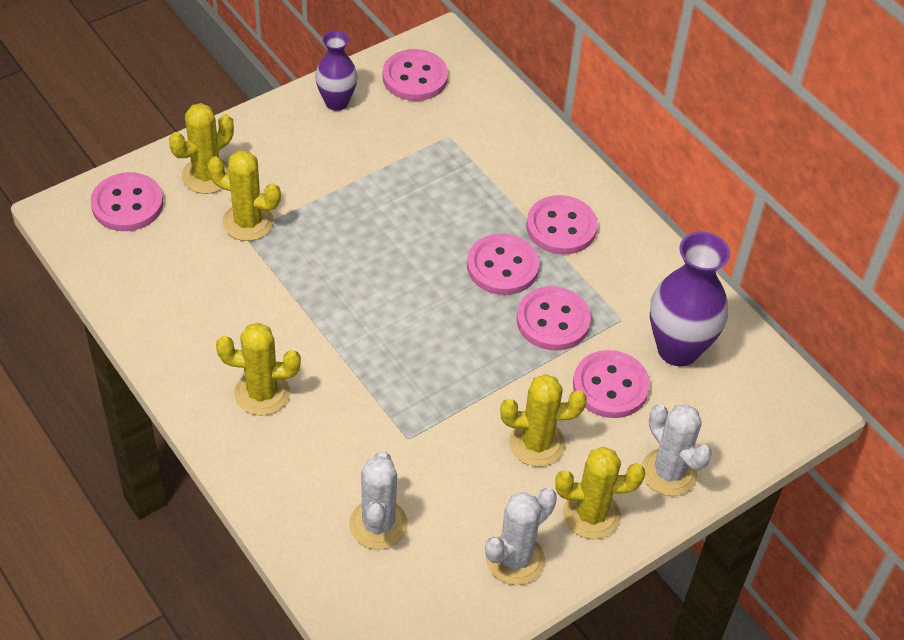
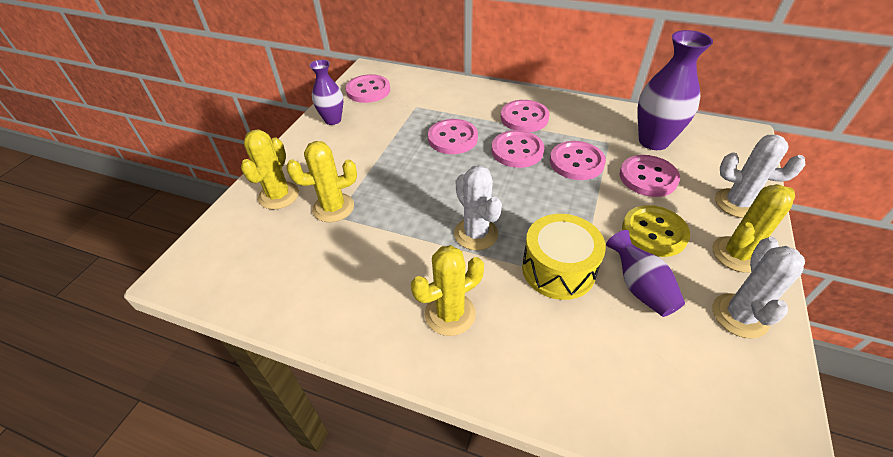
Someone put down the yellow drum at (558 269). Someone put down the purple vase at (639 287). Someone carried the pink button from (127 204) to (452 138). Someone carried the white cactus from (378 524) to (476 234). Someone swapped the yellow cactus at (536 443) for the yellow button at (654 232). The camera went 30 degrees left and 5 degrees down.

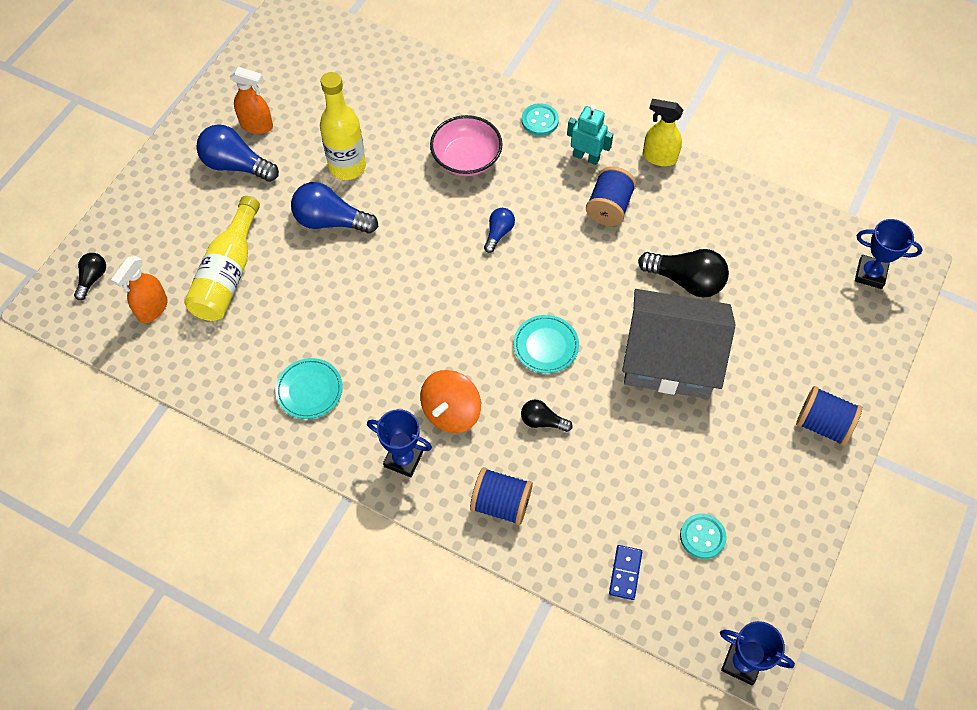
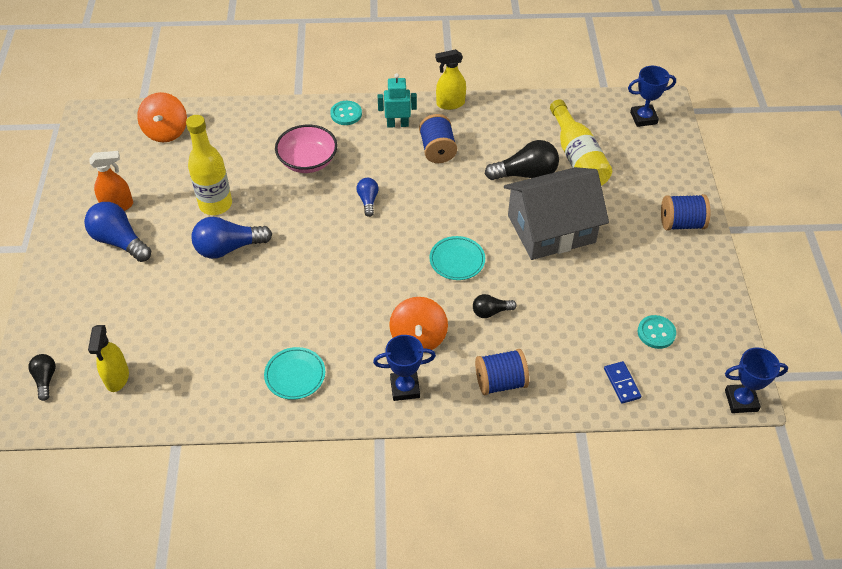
Someone put down the orange spinning top at (166 131). Someone carried the yellow bottle from (228 274) to (577 157). Someone repainted the orange spray bottle at (152 309), which became the yellow spray bottle at (117 378). Someone rotated the blue light bulb at (236 165) by 45 degrees clockwise. The camera went 30 degrees left and 10 degrees down.

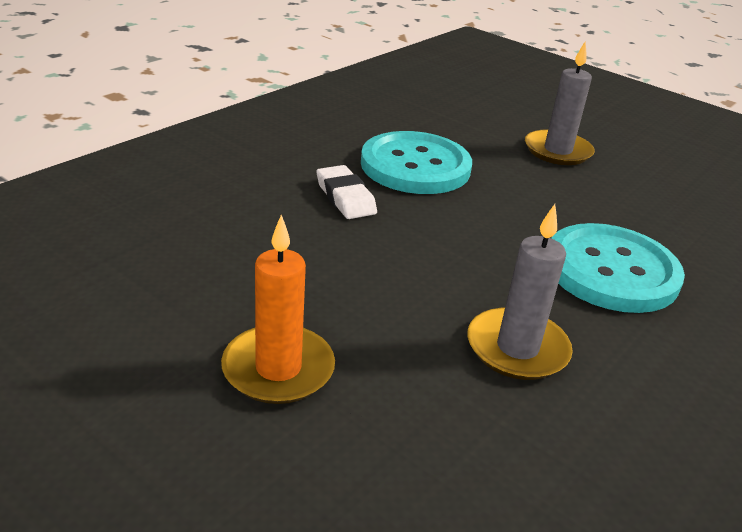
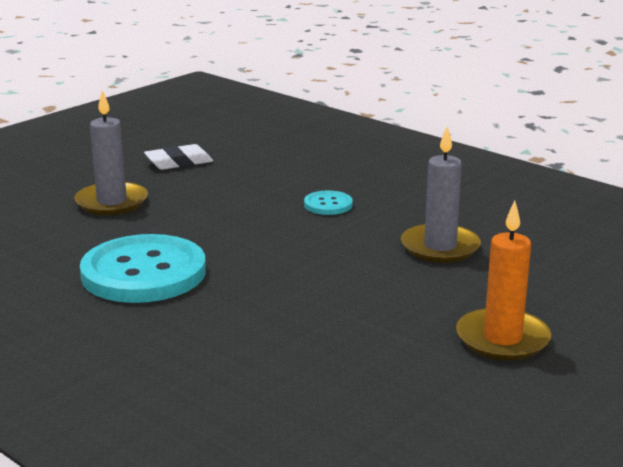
Someone carried the white eraser from (345 197) to (179 162). Someone scaled the turquoise button at (611 271) by 0.45. The camera went 85 degrees left and 10 degrees down.

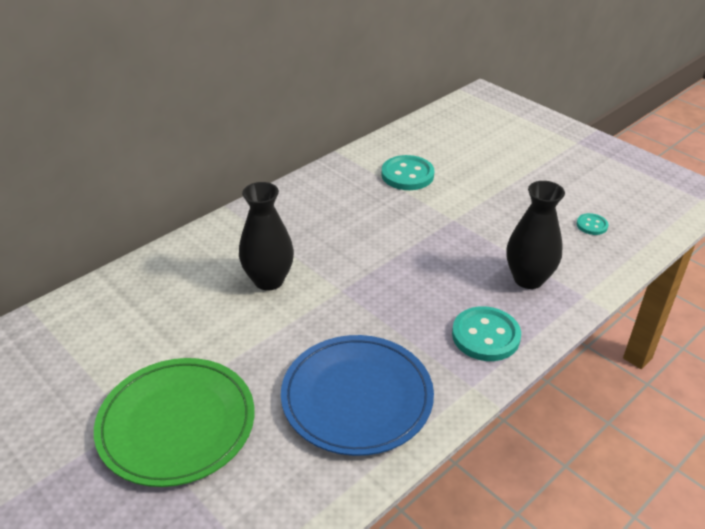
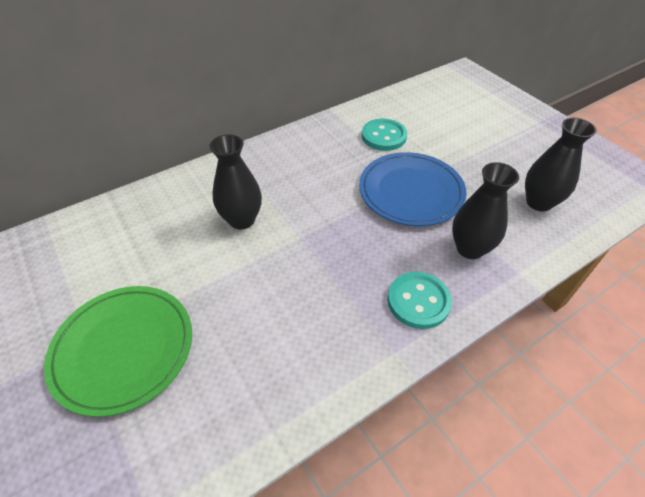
Someone carried the blue plate from (357 397) to (411 191). Someone swapped the turquoise button at (592 225) for the black vase at (539 202). The camera went 10 degrees right and 10 degrees up.

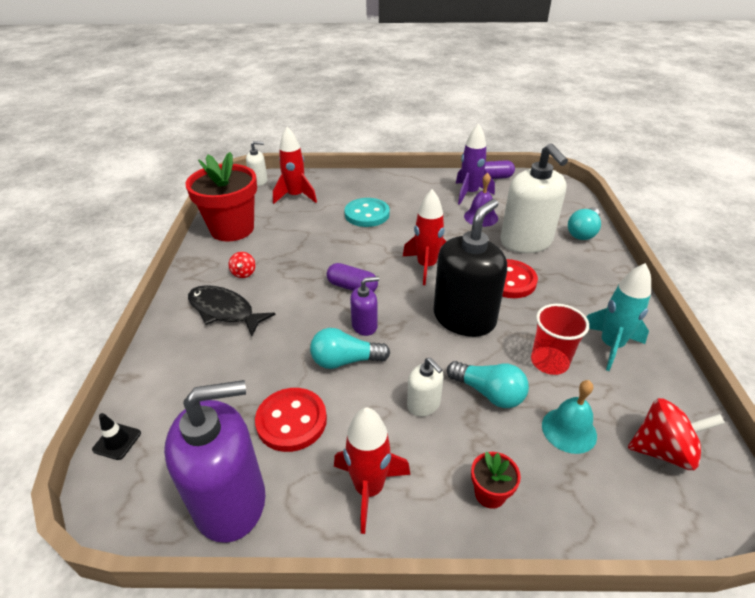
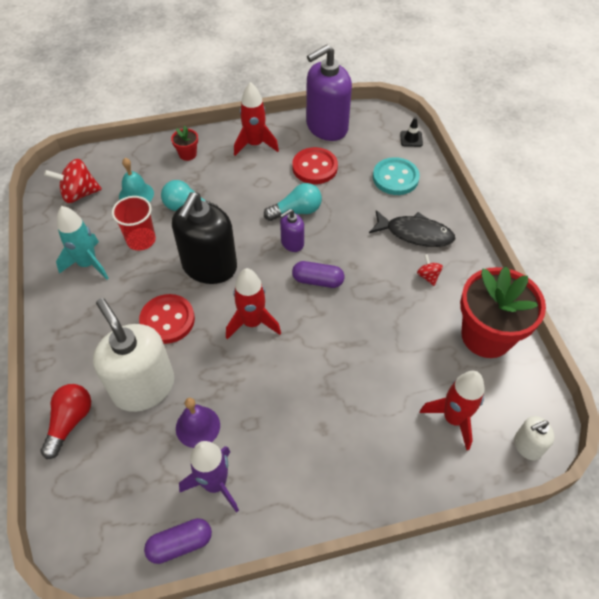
Someone took away the white soap dispenser at (424 404). Someone carried the turquoise button from (367 214) to (395 178). Someone repainted the turquoise light bulb at (583 232), which became the red light bulb at (70 422). The camera went 165 degrees right and 15 degrees up.

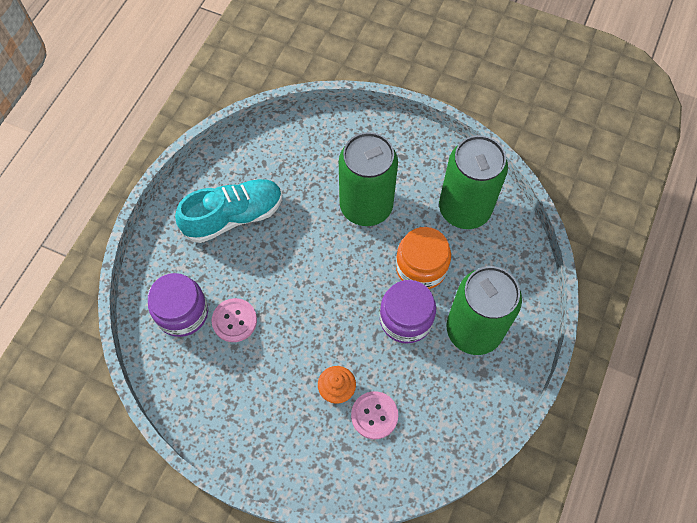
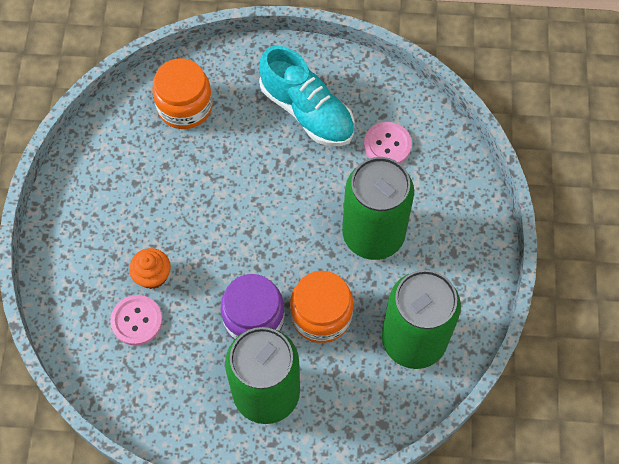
Someone carried the pink button from (234 320) to (387 145). Someone repainted the purple jar at (182 312), which became the orange jar at (185 106). The camera went 70 degrees right and 0 degrees up.

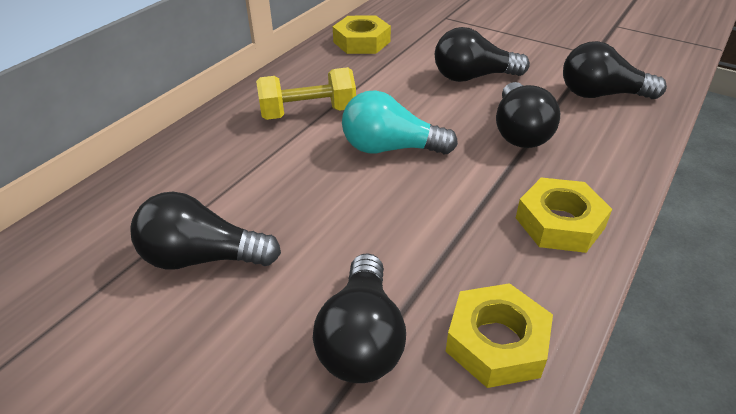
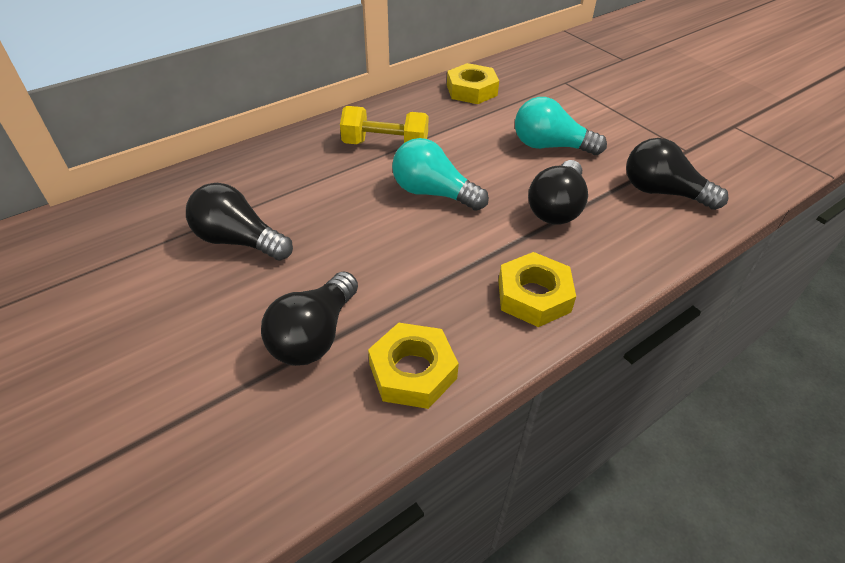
Someone repainted the black light bulb at (473 77), which became the turquoise light bulb at (550 146). The camera went 20 degrees right and 5 degrees up.

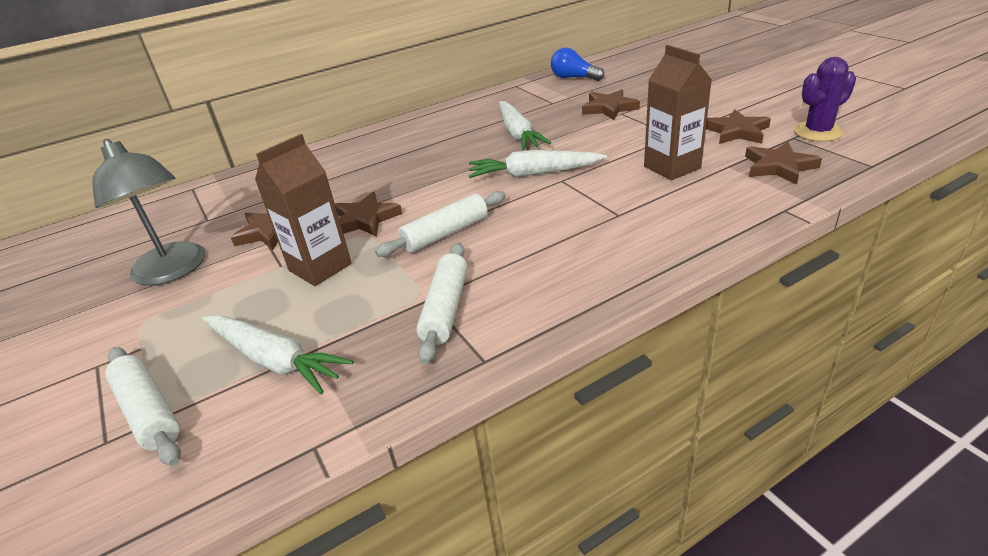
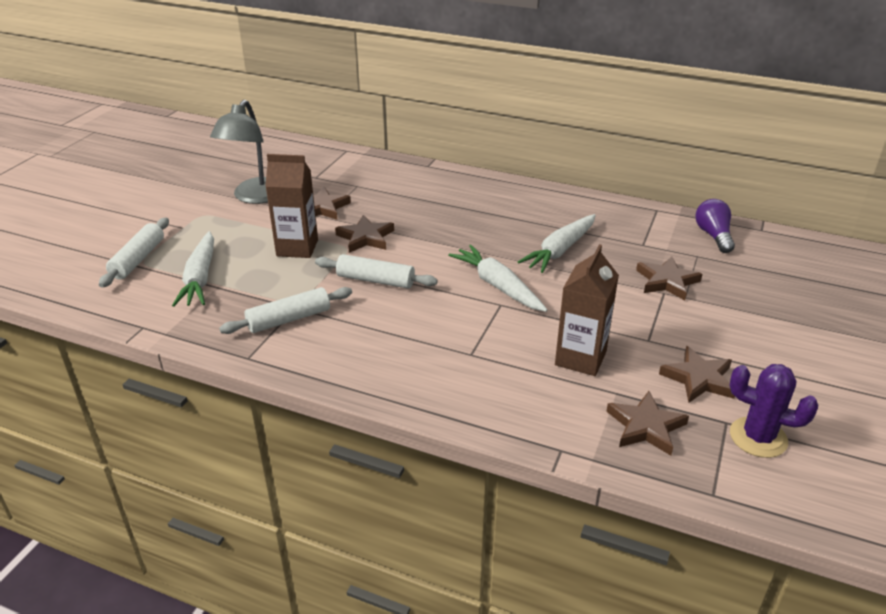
Someone repainted the blue light bulb at (573 78), which became the purple light bulb at (713 236). The camera went 50 degrees right and 0 degrees up.

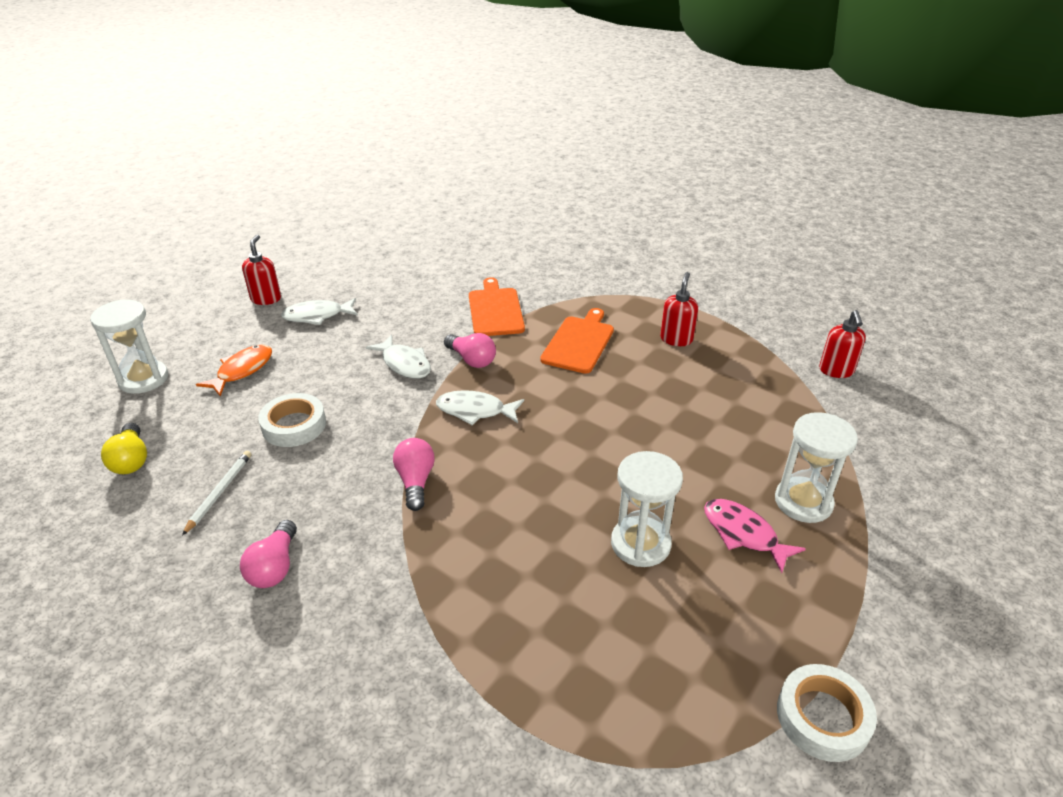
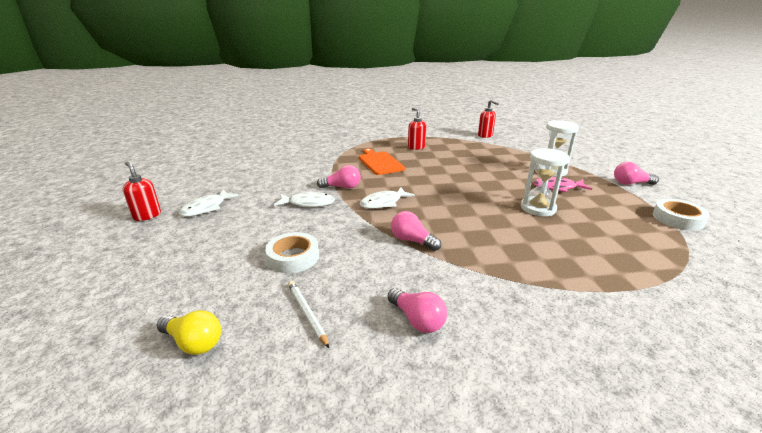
Someone took away the white hourglass at (143 379). Someone took away the orange fish at (242 370). Someone took away the orange cutting board at (495 310). Someone put down the pink light bulb at (630 183). The camera went 45 degrees left and 10 degrees down.

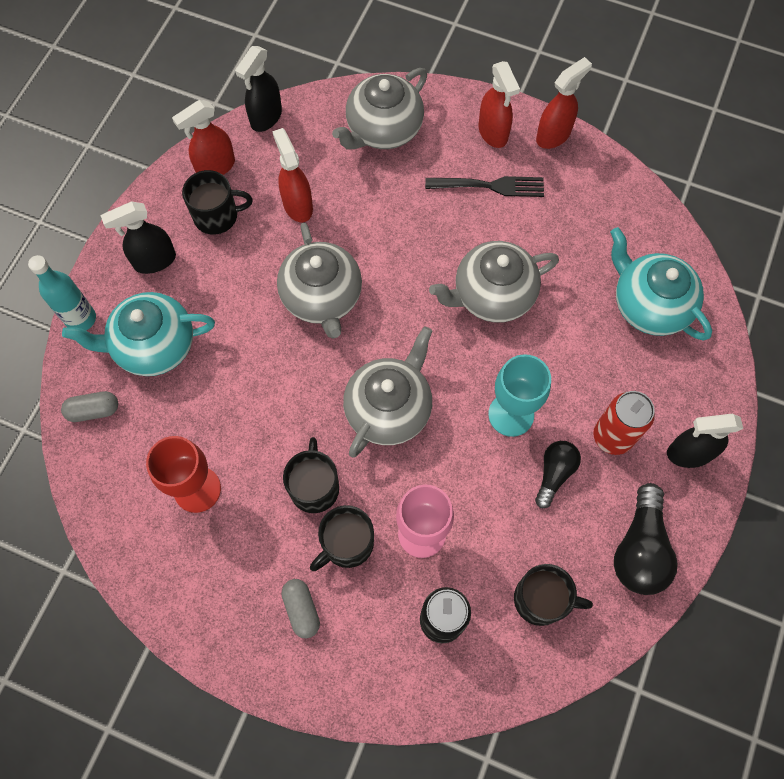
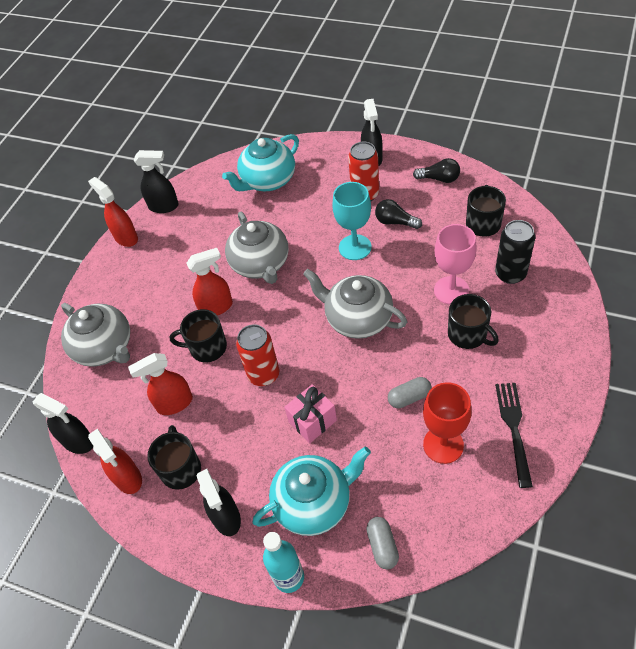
Someone put down the black spray bottle at (164 206). Someone put down the pink gift at (312 421). Someone carried the grey capsule from (301 609) to (409 397). Someone carried the black mug from (314 487) to (207 347). Someone carried the black fork from (489 186) to (514 429). Someone carried the red spray bottle from (493 133) to (216 307). Someone swapped the grey teapot at (322 297) for the red can at (263 374). Someone rotated the turquoise teapot at (153 346) by 105 degrees counterclockwise. Someone scaled the black light bulb at (639 549) by 0.63. The camera went 85 degrees left and 15 degrees down.

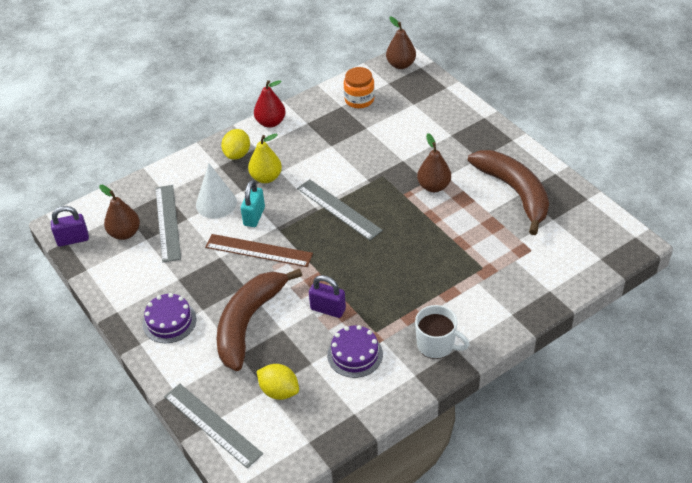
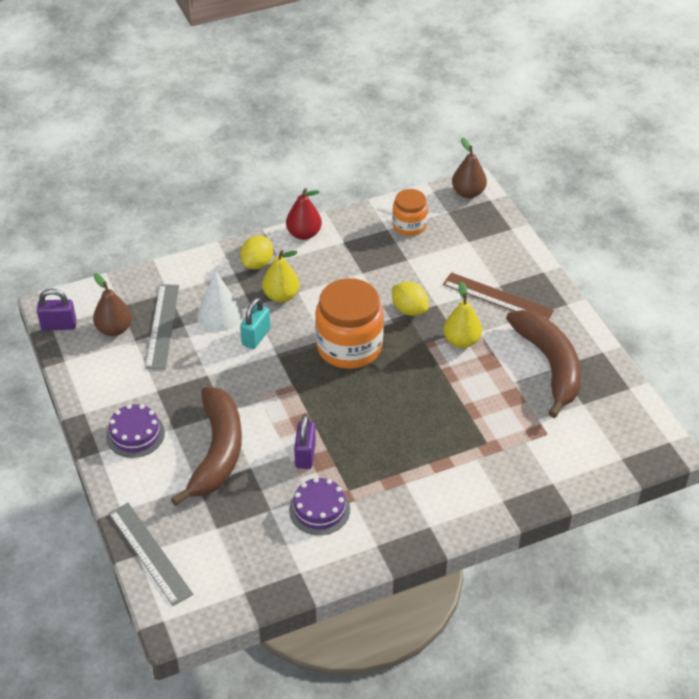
Someone took away the white mug at (436 345). Someone carried the brown ruler from (258 250) to (497 298). Someone carried the yellow lemon from (279 391) to (409 310). Someone swapped the grey ruler at (338 209) for the orange jar at (349 347). Someone repainted the brown pear at (434 186), which became the yellow pear at (461 341). Someone rotated the brown banana at (248 322) by 150 degrees clockwise. Someone rotated the purple padlock at (328 309) by 60 degrees clockwise. The camera went 10 degrees right and 0 degrees up.

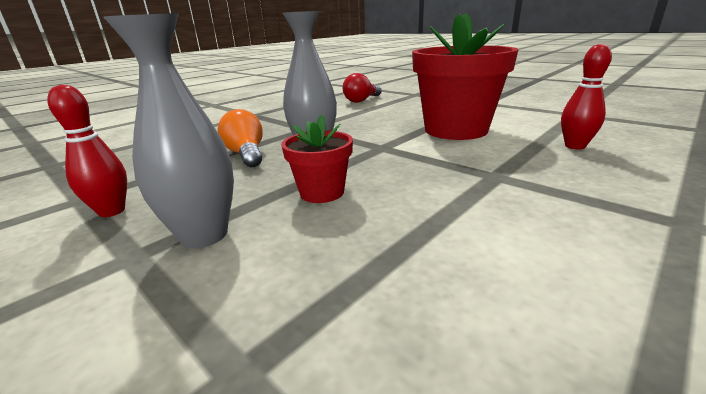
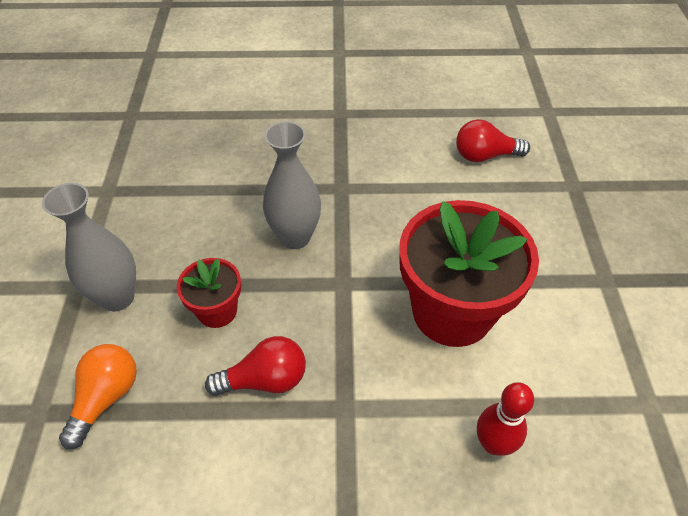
Someone took away the red bowling pin at (112 211). Someone put down the red light bulb at (265 380). Someone carried the orange light bulb from (246 154) to (106 398). The camera went 45 degrees right and 25 degrees up.

